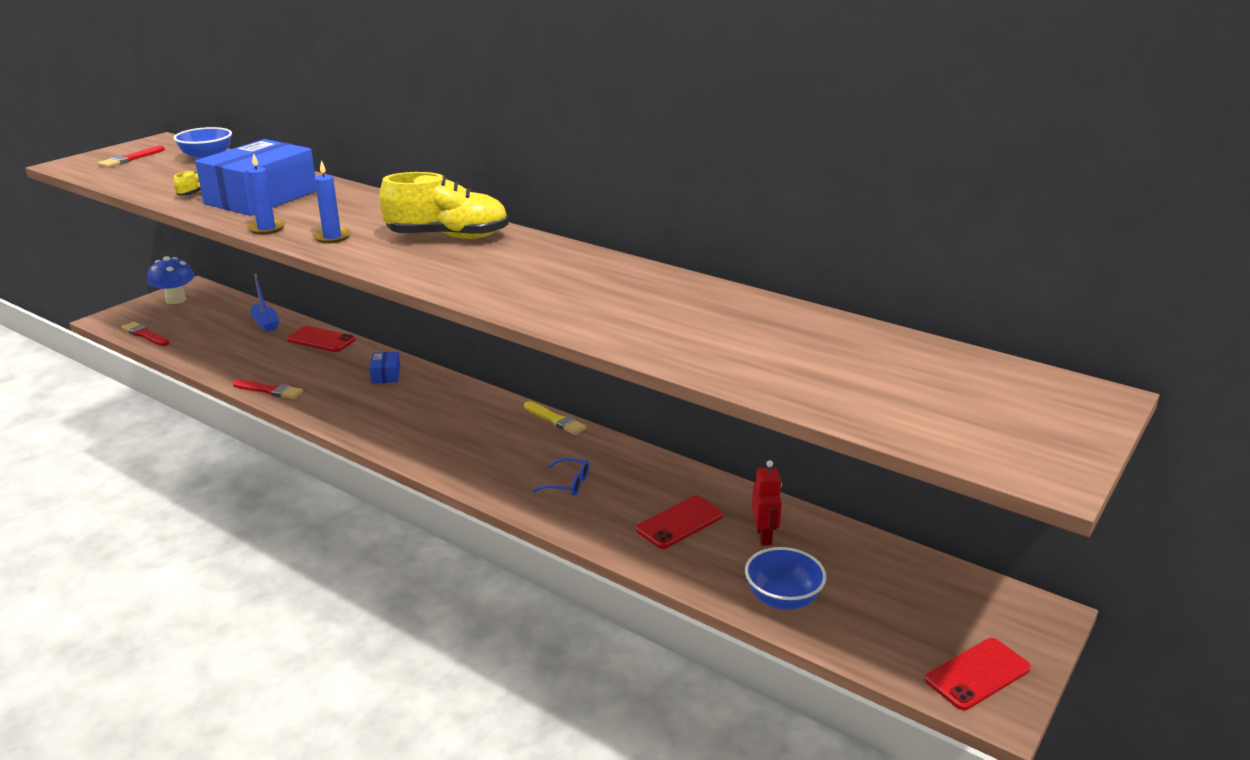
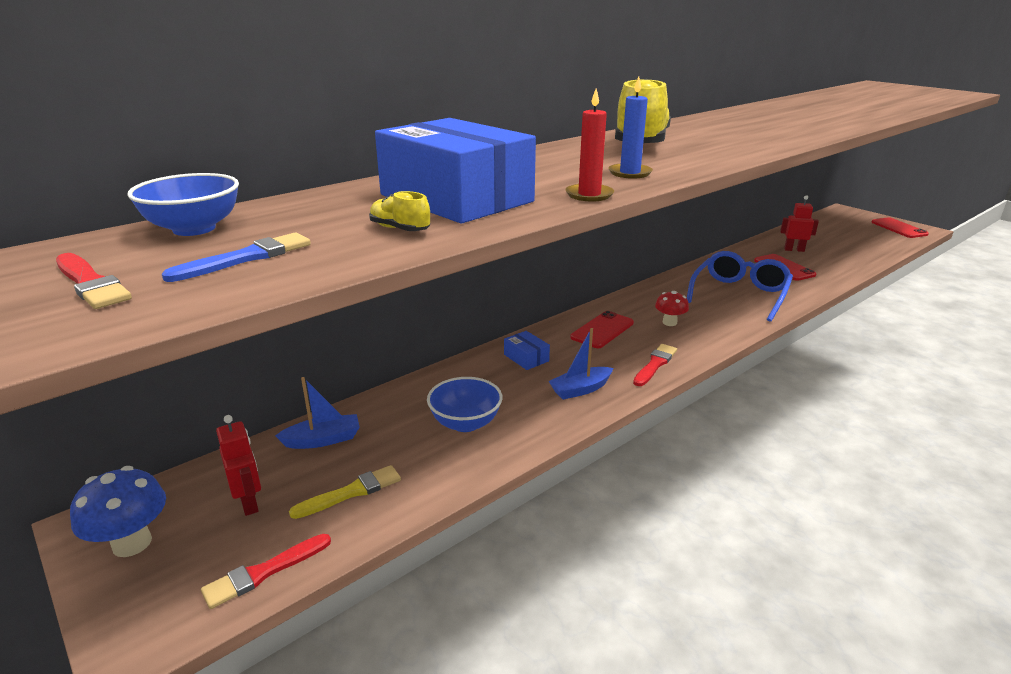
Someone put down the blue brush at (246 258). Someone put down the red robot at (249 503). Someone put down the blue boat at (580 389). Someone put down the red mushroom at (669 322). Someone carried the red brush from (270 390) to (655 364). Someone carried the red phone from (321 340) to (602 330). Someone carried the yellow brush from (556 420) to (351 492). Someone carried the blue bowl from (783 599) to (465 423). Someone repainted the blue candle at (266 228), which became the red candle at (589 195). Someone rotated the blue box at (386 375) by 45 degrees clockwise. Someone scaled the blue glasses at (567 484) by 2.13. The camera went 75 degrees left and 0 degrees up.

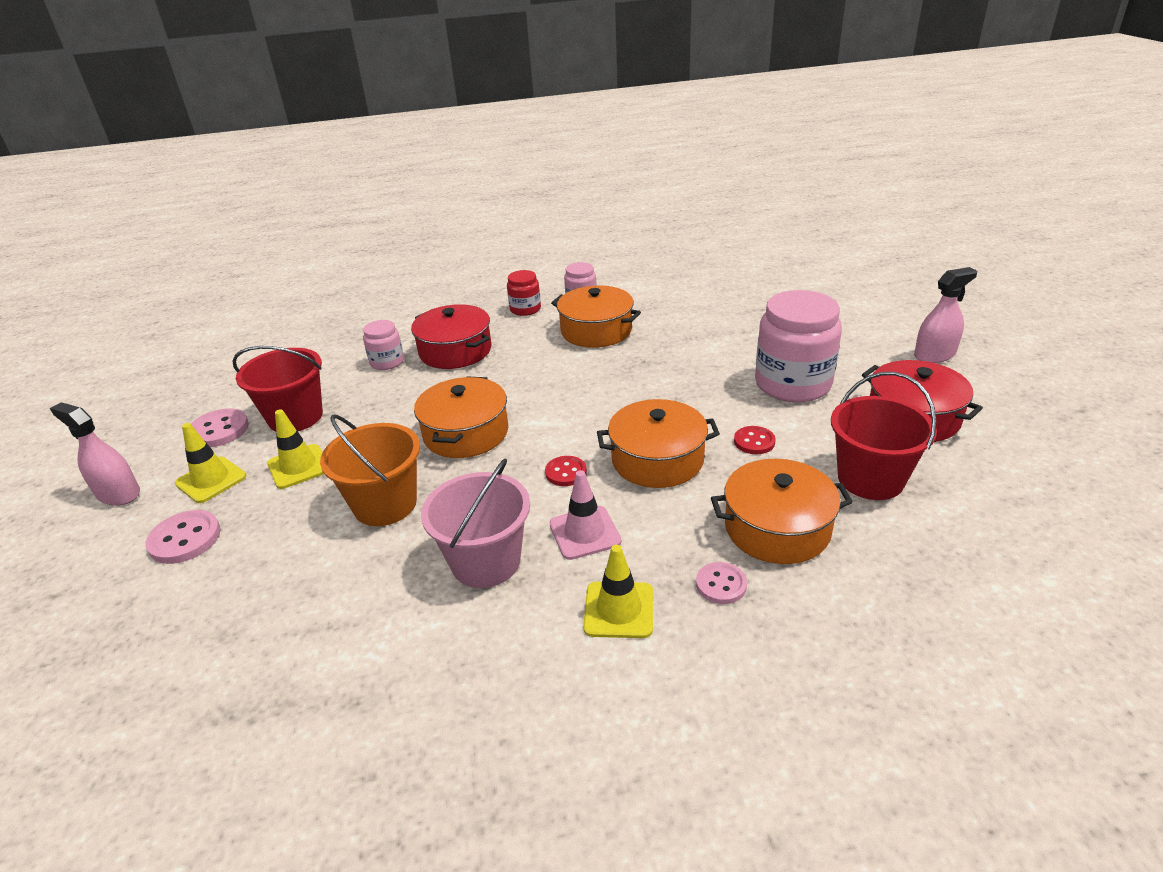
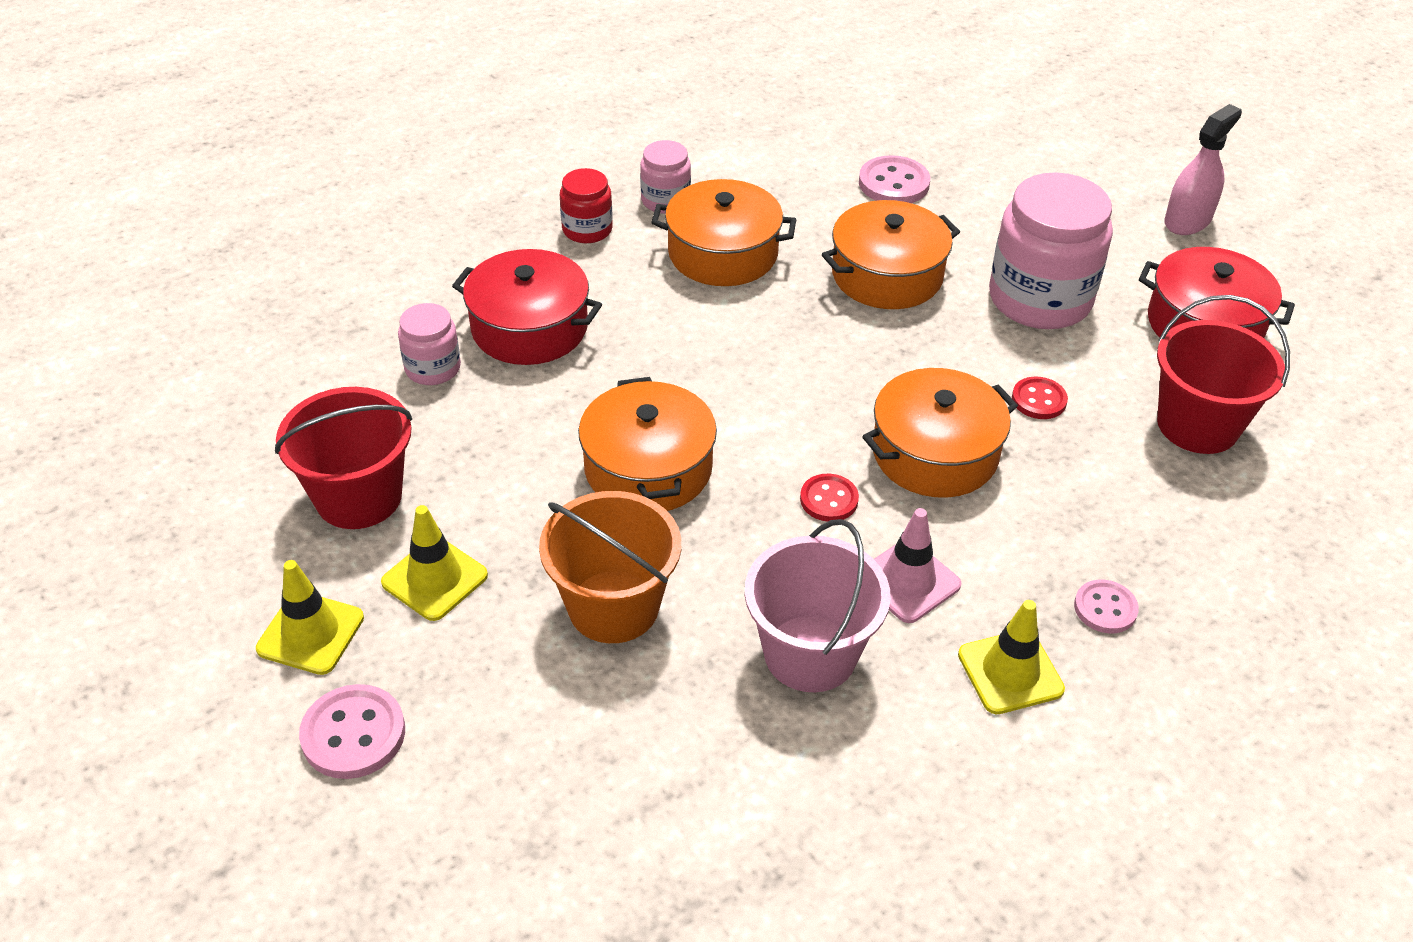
Someone took away the pink spray bottle at (118 494). Someone carried the pink button from (219 430) to (893 183). Someone carried the orange pot from (777 528) to (887 275). The camera went 25 degrees left and 10 degrees up.

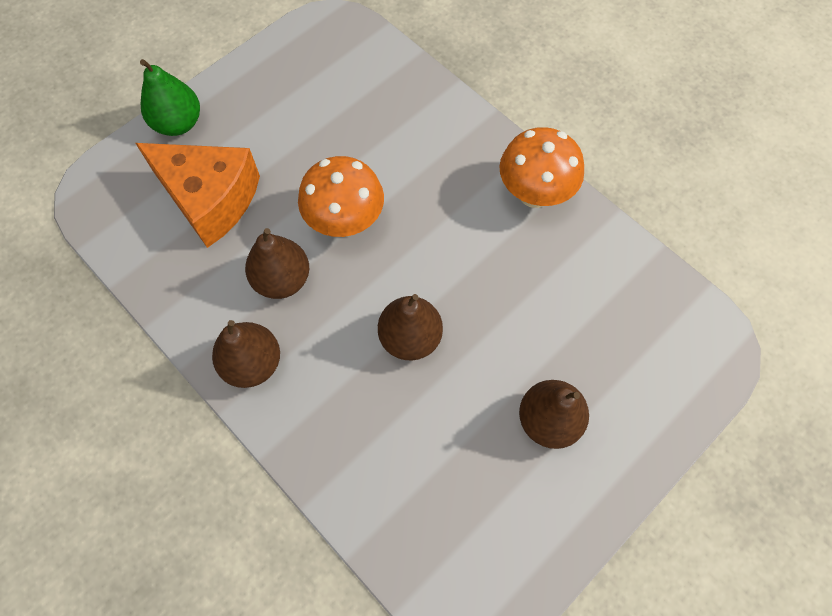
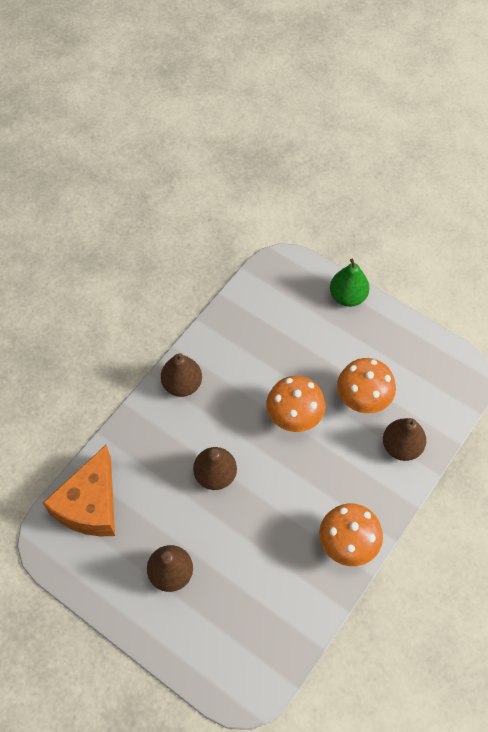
Someone put down the orange mushroom at (362 400). Someone carried the orange cheese from (210 199) to (90 505). Someone carried the brown pear from (282 279) to (401 447). The camera went 80 degrees right and 5 degrees down.

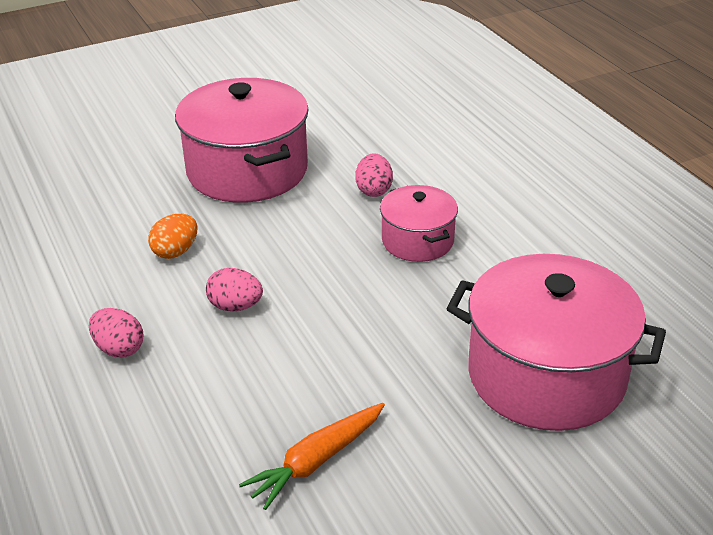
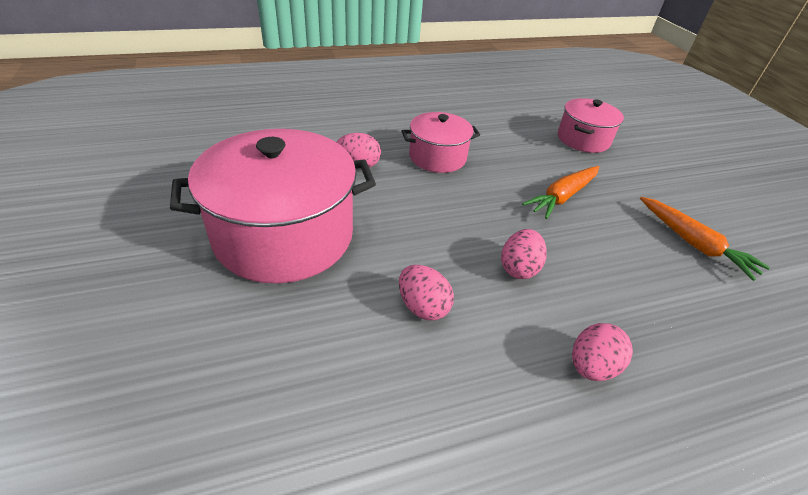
Someone put down the orange carrot at (562 197). Someone repainted the orange egg at (175 251), which became the pink egg at (423 307). Someone scaled the pink pot at (546 375) by 0.54. The camera went 85 degrees left and 5 degrees up.

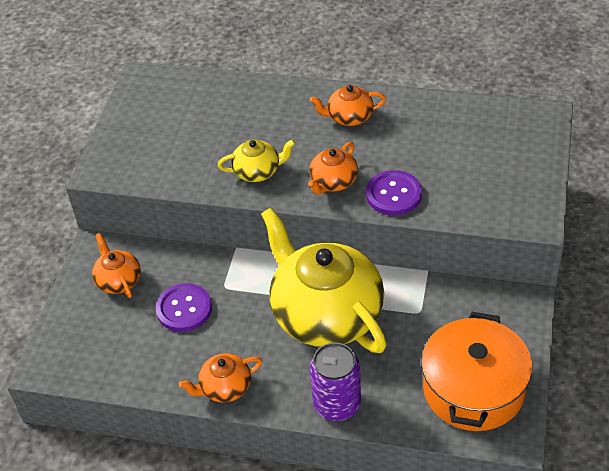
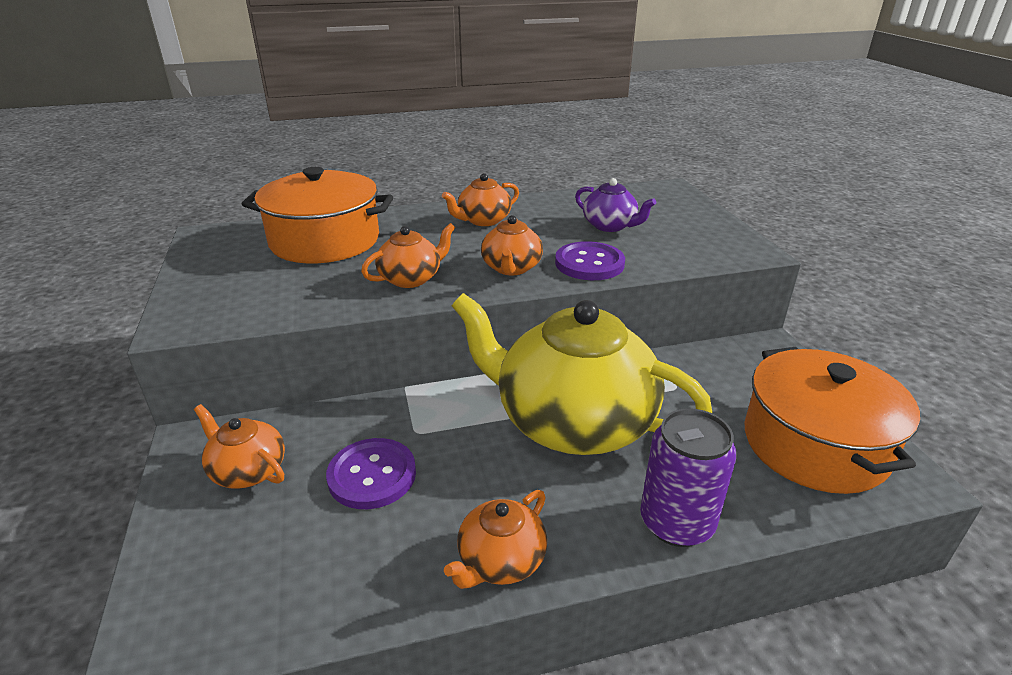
Someone put down the orange pot at (325 240). Someone put down the purple teapot at (610 226). Someone repainted the yellow teapot at (257 171), which became the orange teapot at (411 278). The camera went 30 degrees left and 15 degrees down.

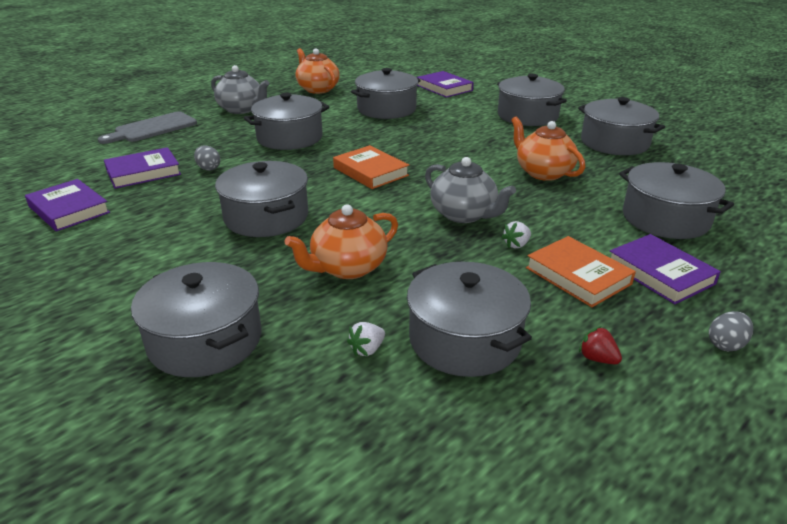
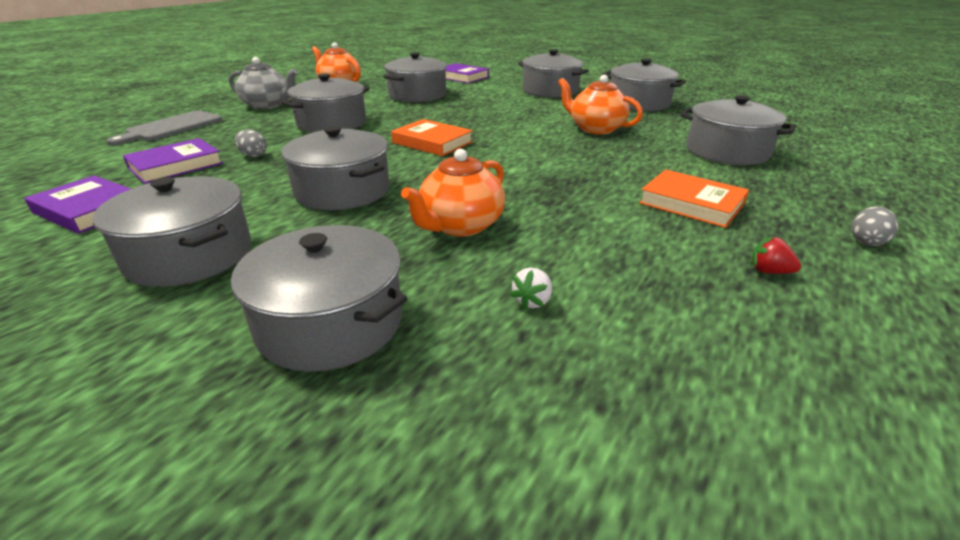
Someone took away the grey teapot at (464 215). Someone took away the white strawberry at (516 245). Someone took away the purple book at (660 273). Someone carried the grey pot from (464 340) to (189 255). The camera went 15 degrees left and 0 degrees up.

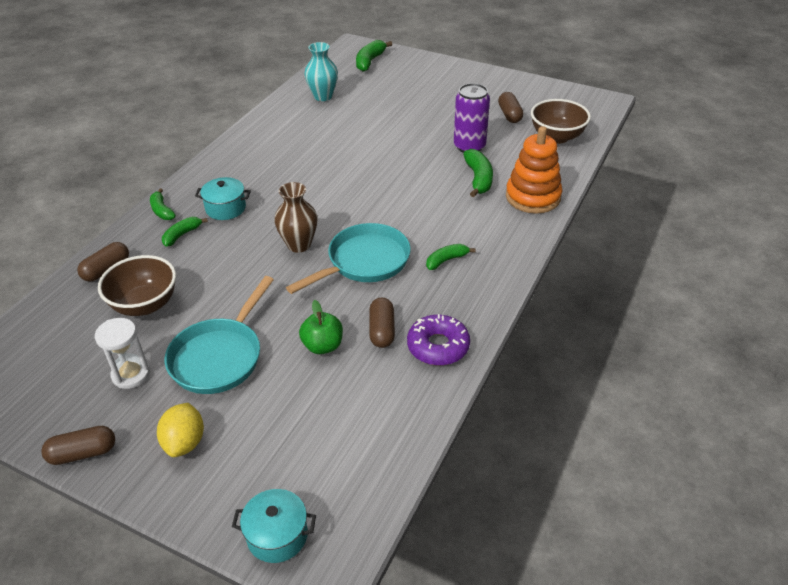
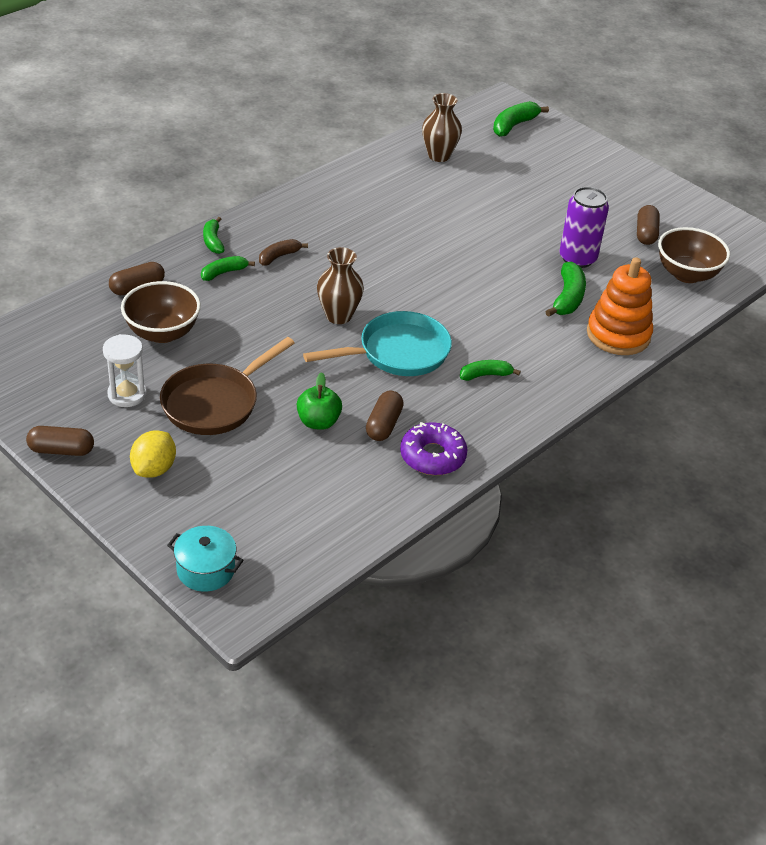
Someone swapped the turquoise pot at (225 208) for the brown banana at (279 256). Someone repainted the turquoise pan at (219 357), which became the brown pan at (215 403). Someone repainted the turquoise vase at (323 96), which became the brown vase at (439 156). The camera went 15 degrees right and 0 degrees up.

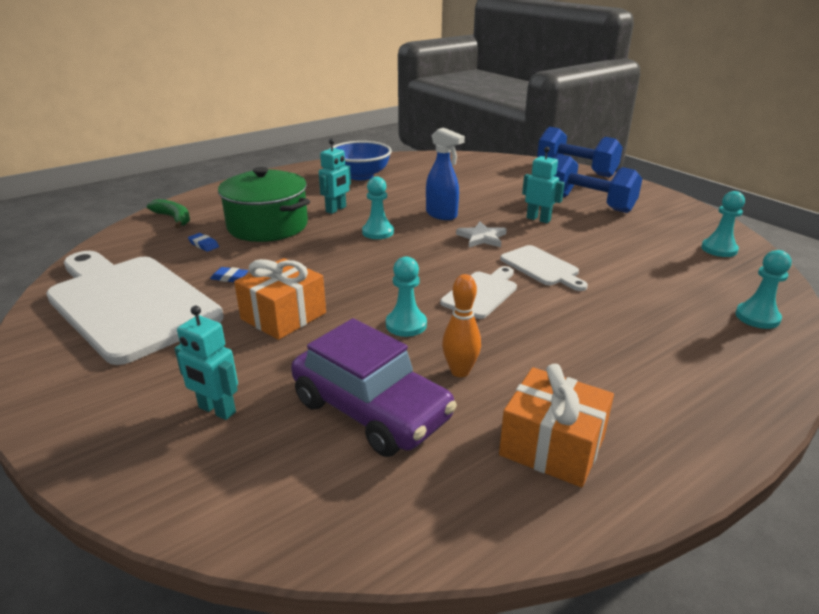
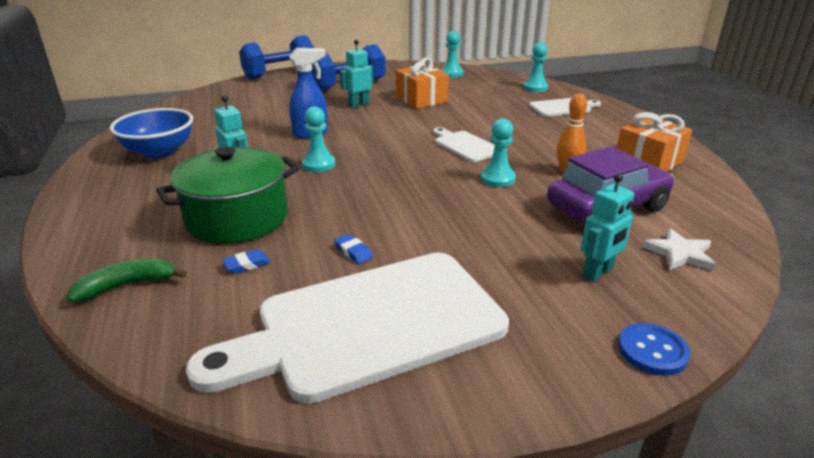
Someone put down the blue button at (652 351). Someone carried the orange gift from (283 316) to (421 99). Someone carried the white star from (482 237) to (680 253). Someone carried the white cutting board from (542 267) to (562 108). Someone rotated the blue eraser at (229 277) by 75 degrees counterclockwise. The camera went 70 degrees left and 0 degrees up.

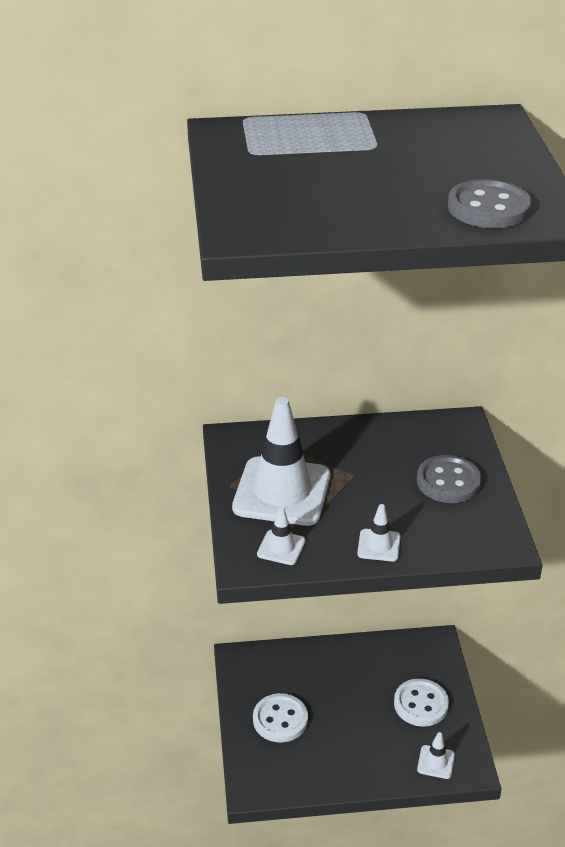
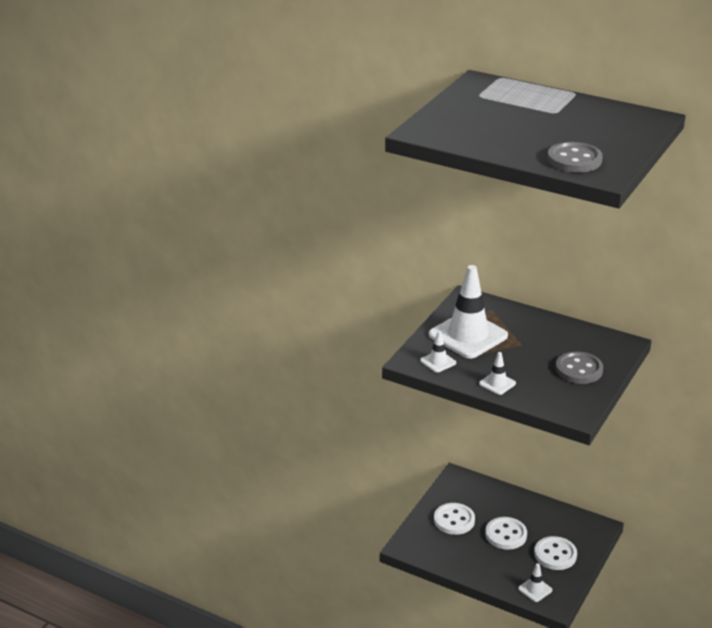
Someone put down the white button at (506 535). The camera went 35 degrees right and 5 degrees down.

